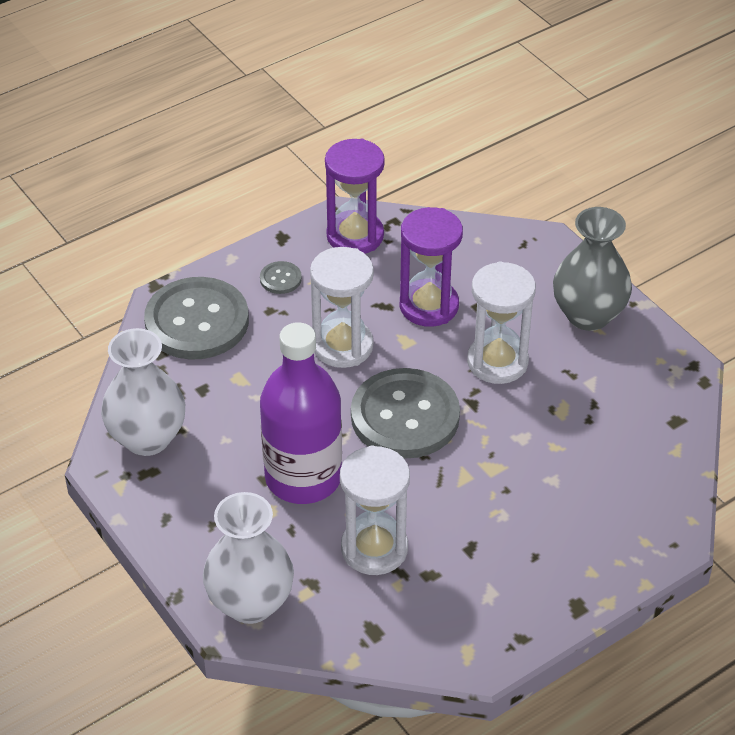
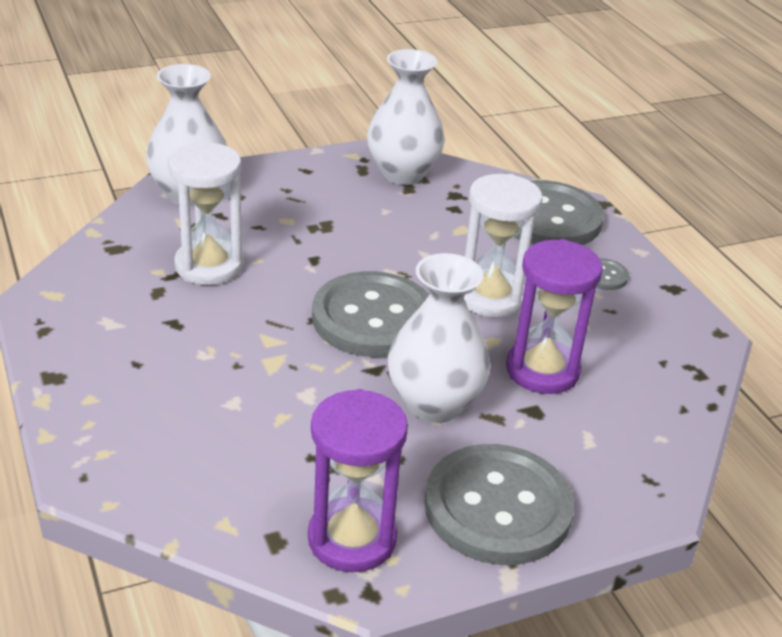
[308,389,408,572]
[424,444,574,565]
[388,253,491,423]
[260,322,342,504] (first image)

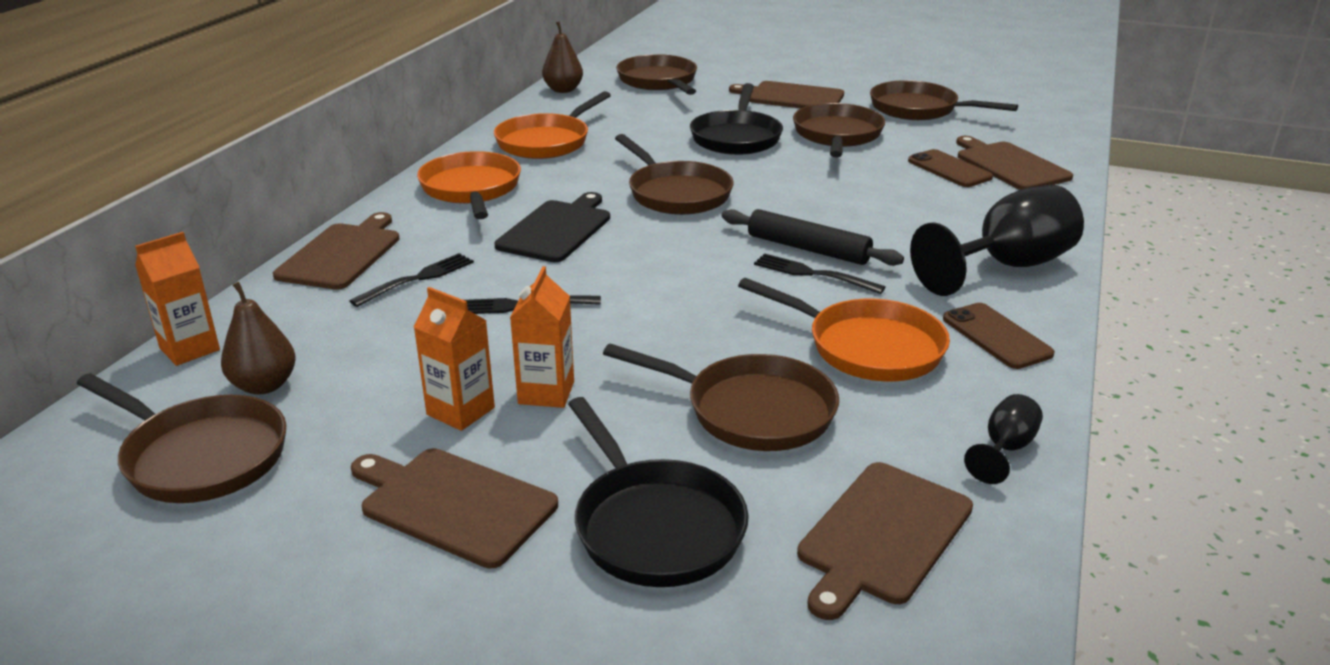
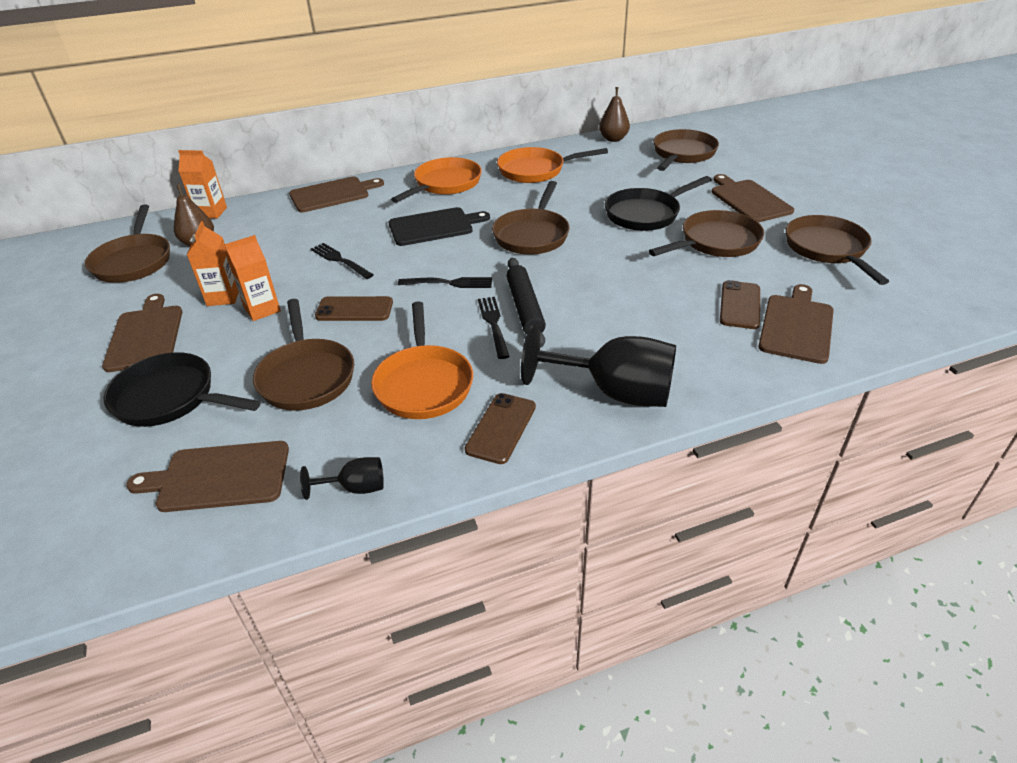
[398,277,492,288]
[104,352,261,427]
[315,296,393,321]

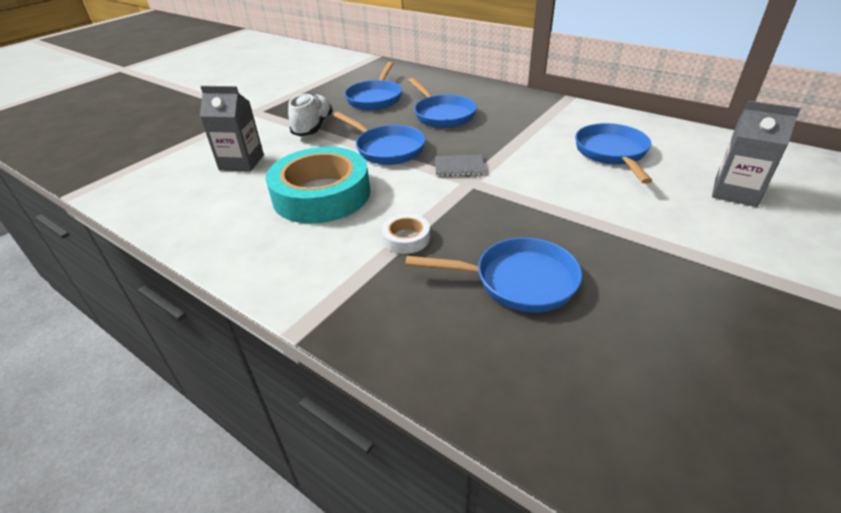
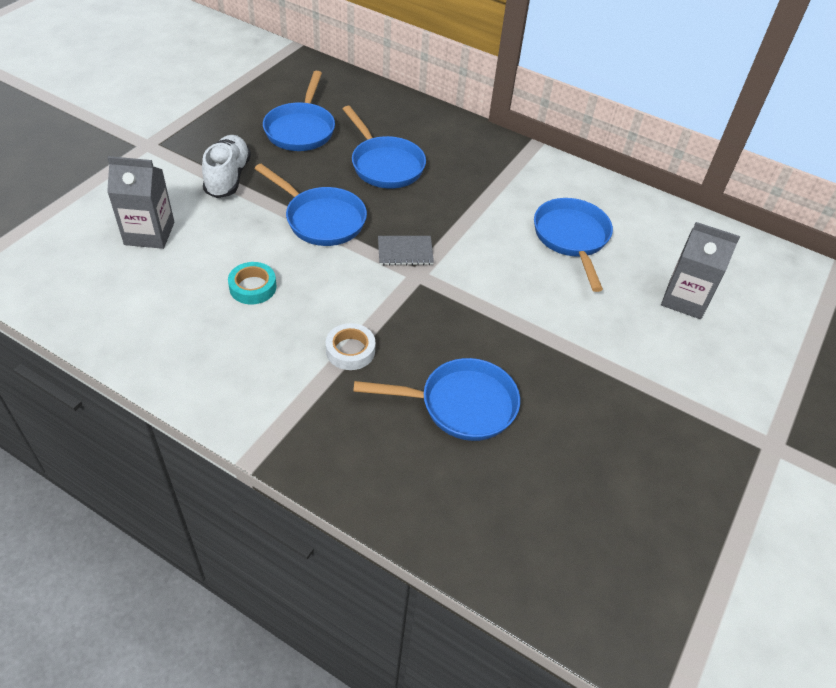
[228,262,276,304]

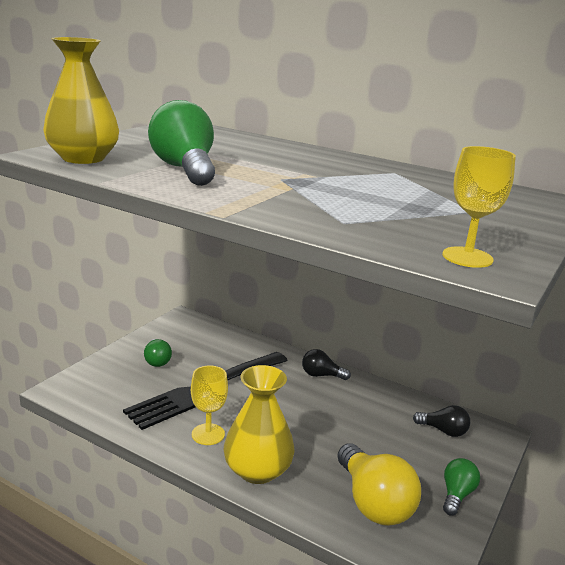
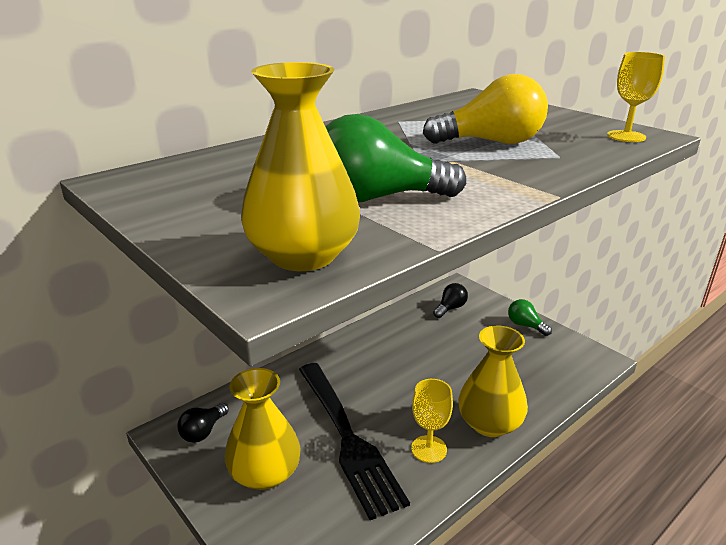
[224,368,301,490]
[177,403,229,443]
[423,74,548,144]

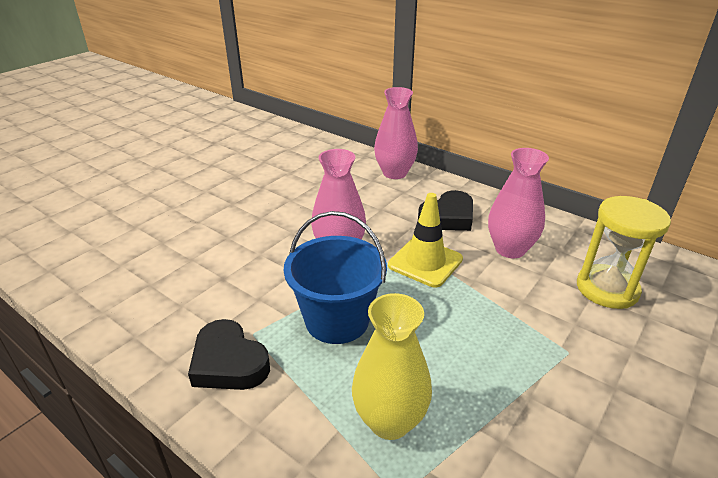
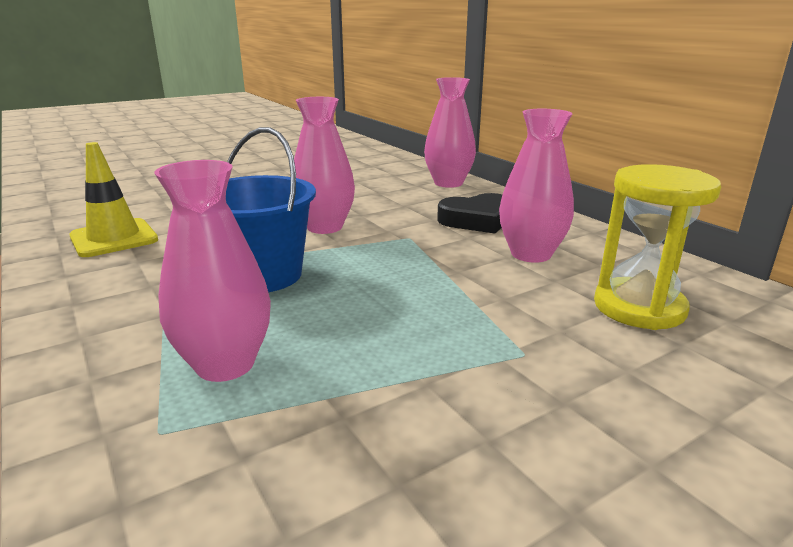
[69,142,158,257]
[155,160,271,382]
[188,319,270,390] (first image)

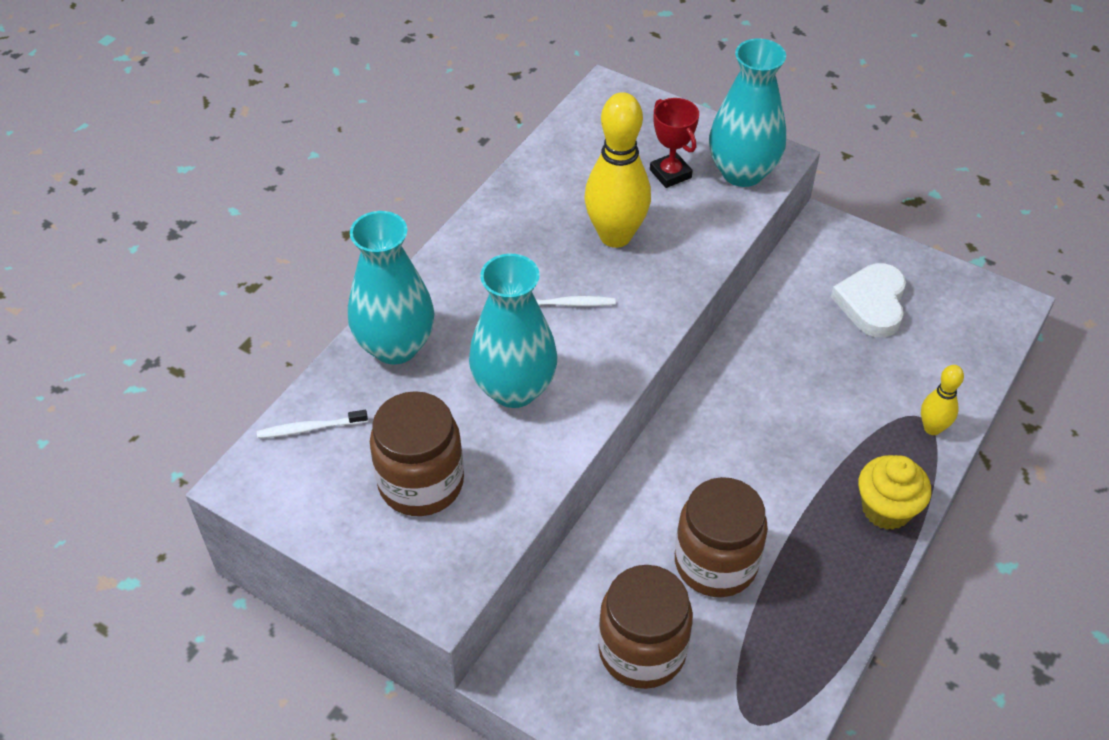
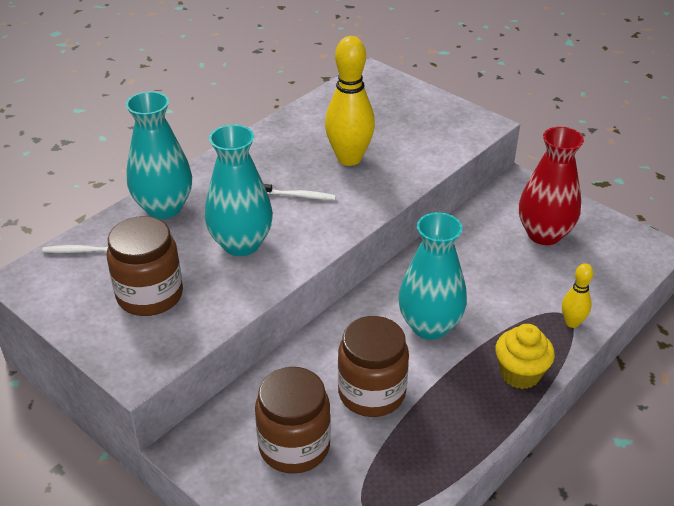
[398,212,467,340]
[650,98,699,188] (first image)
[519,127,584,245]

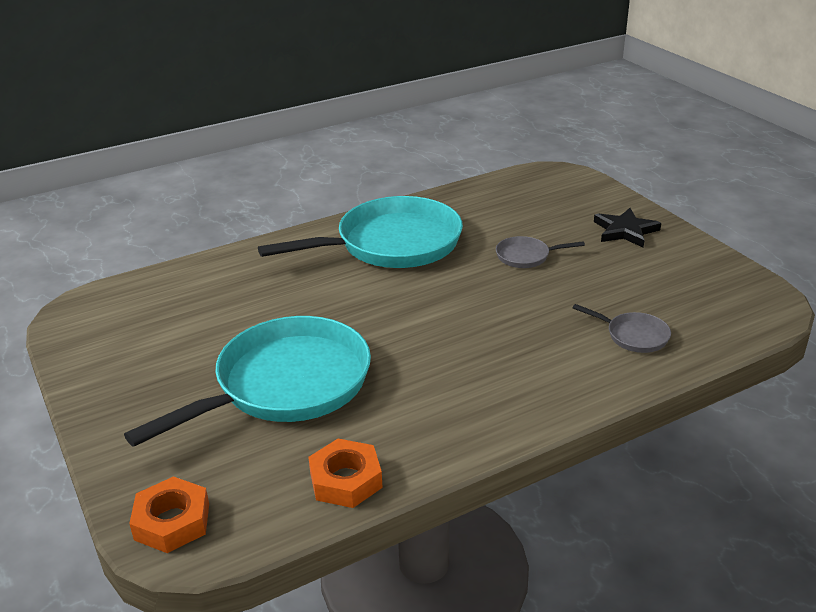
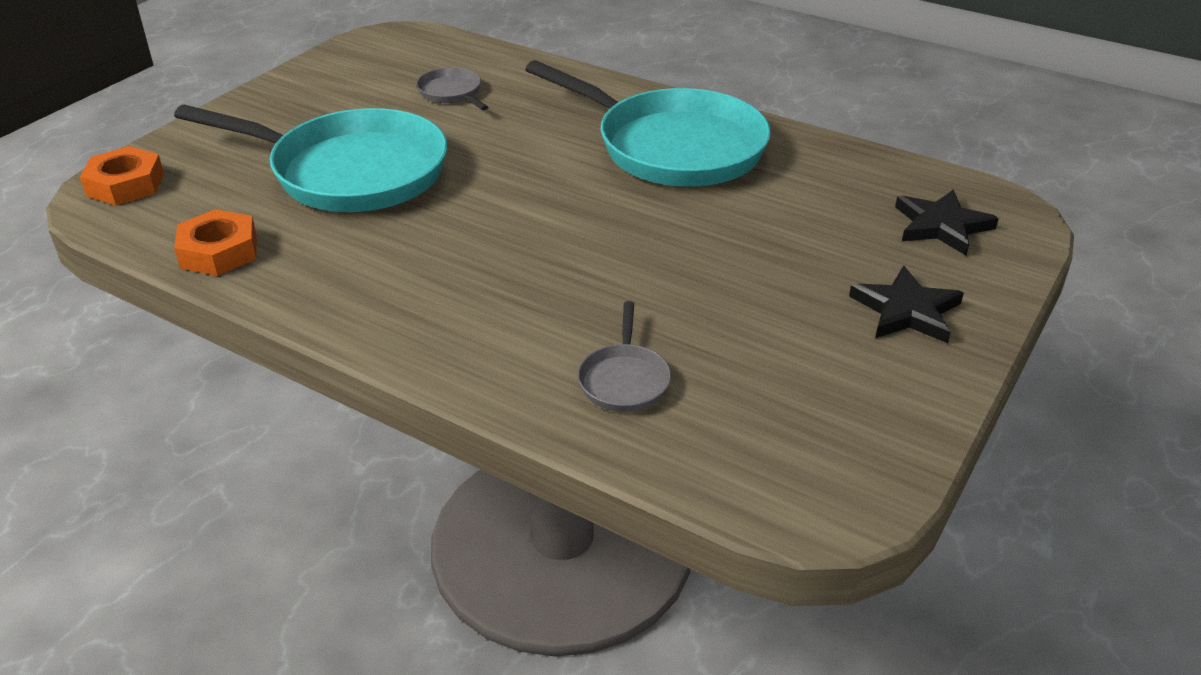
[416,67,488,110]
[895,189,999,256]

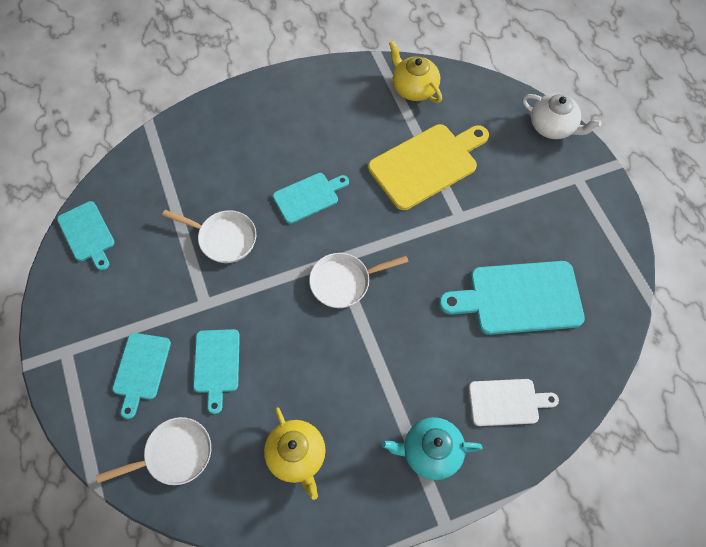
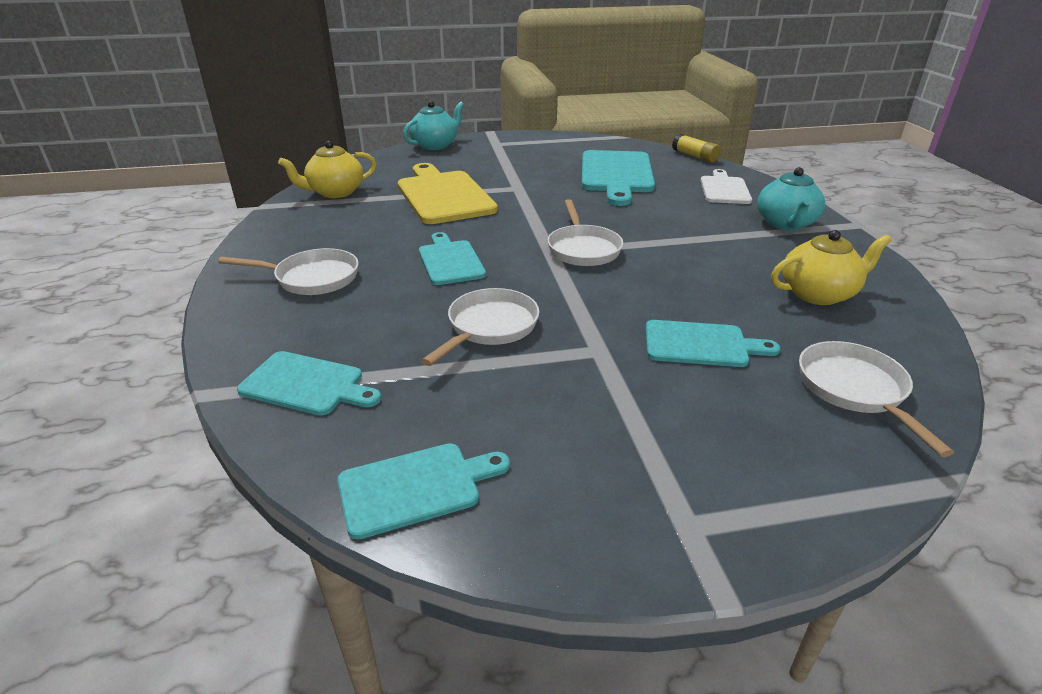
[403,101,464,150]
[237,351,381,416]
[672,134,721,163]
[218,248,358,295]

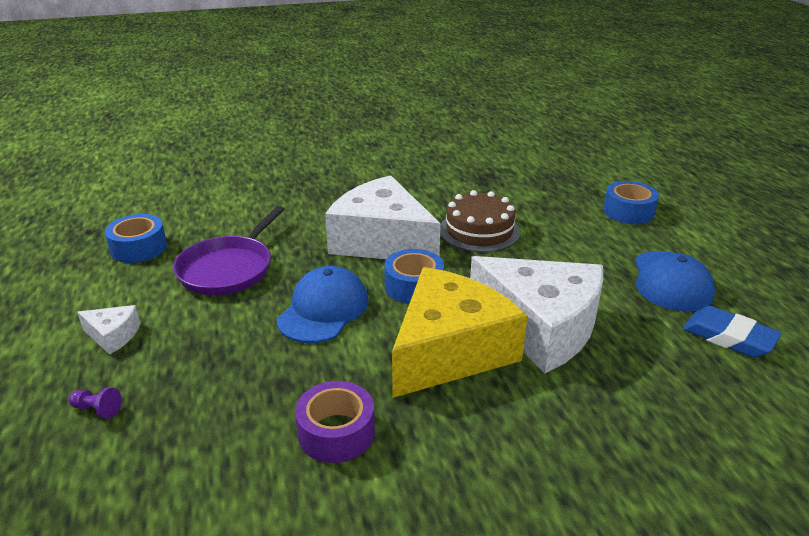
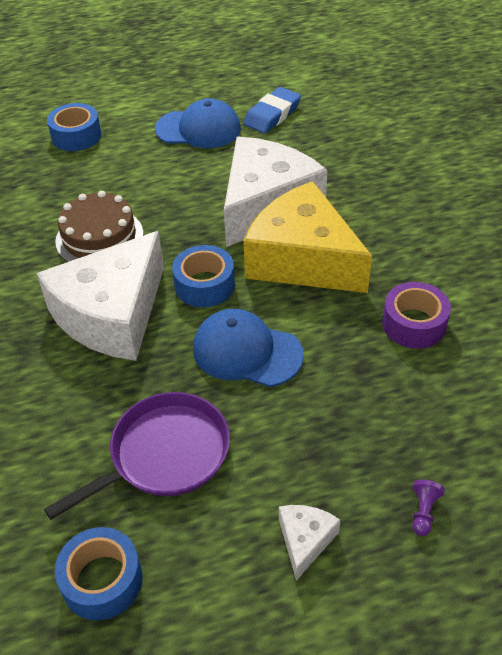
[44,392,230,520]

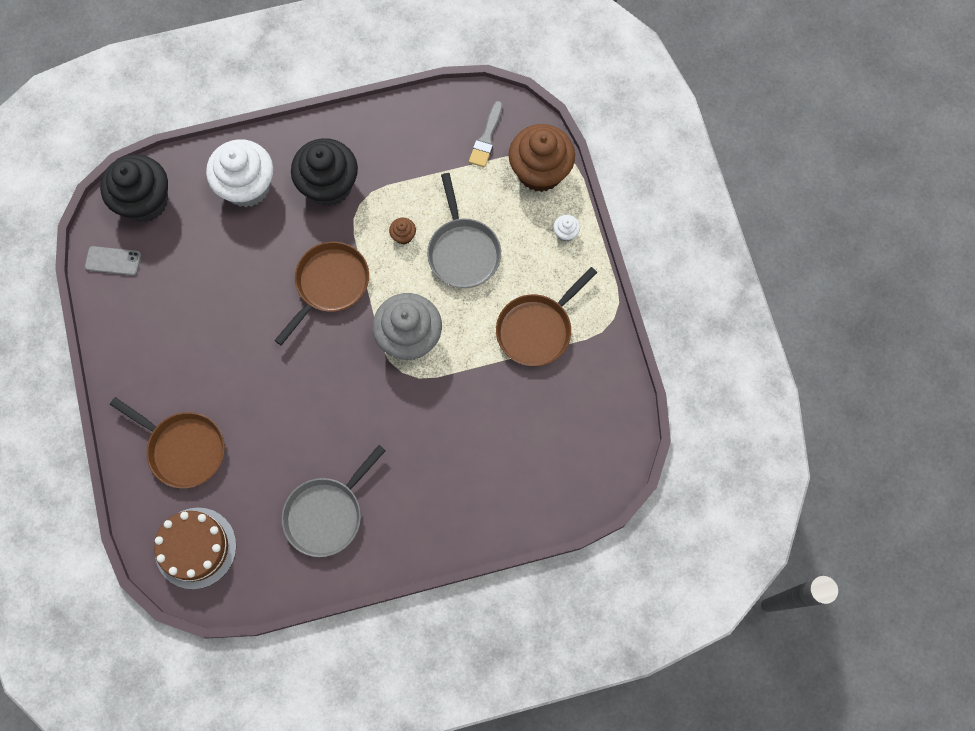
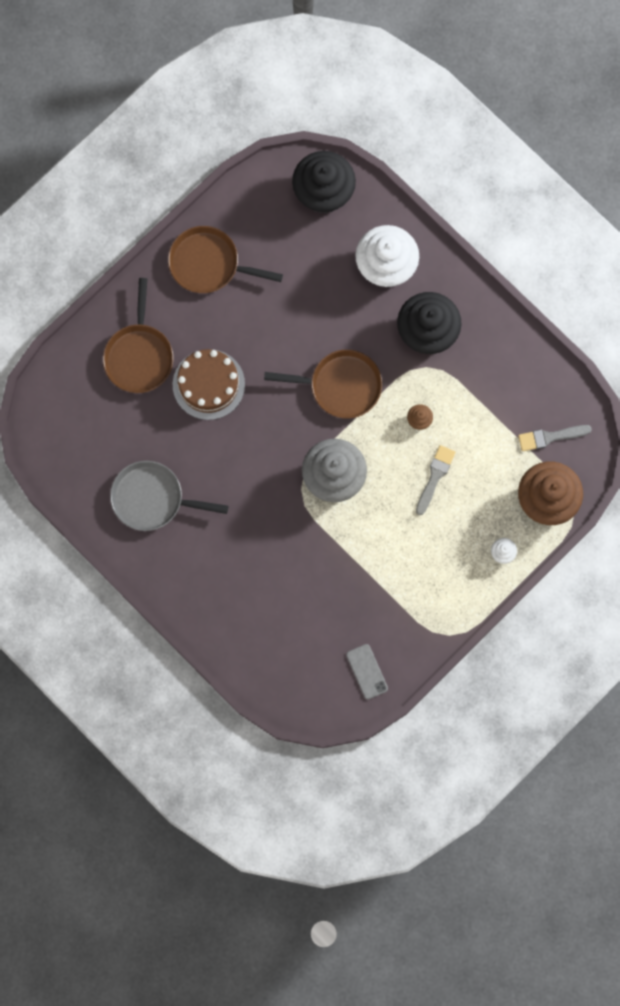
[416,445,455,515]
[346,644,388,699]
[168,226,283,293]
[173,349,245,420]

